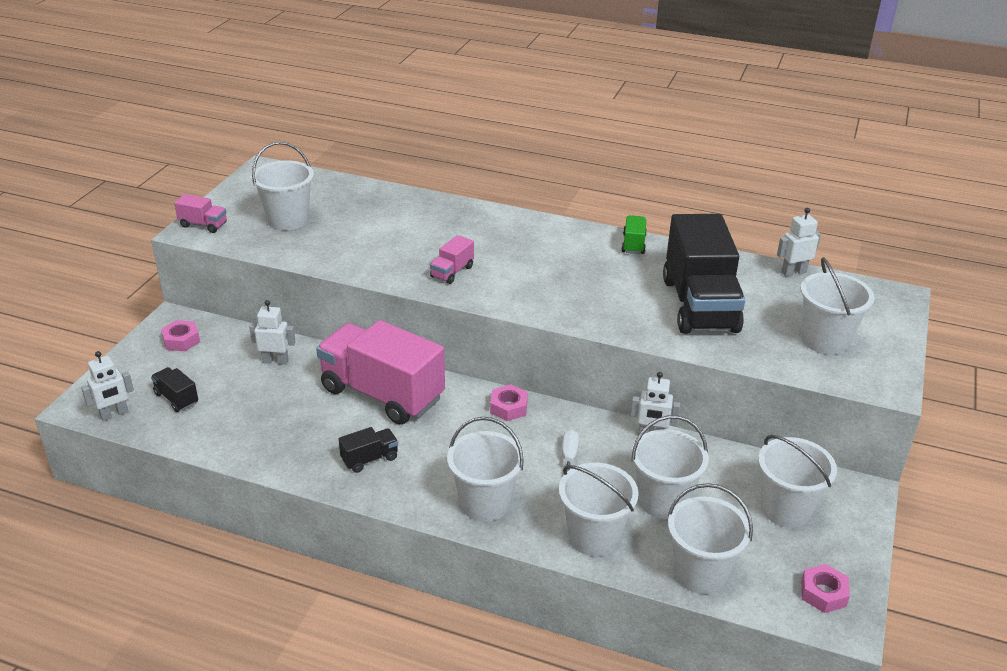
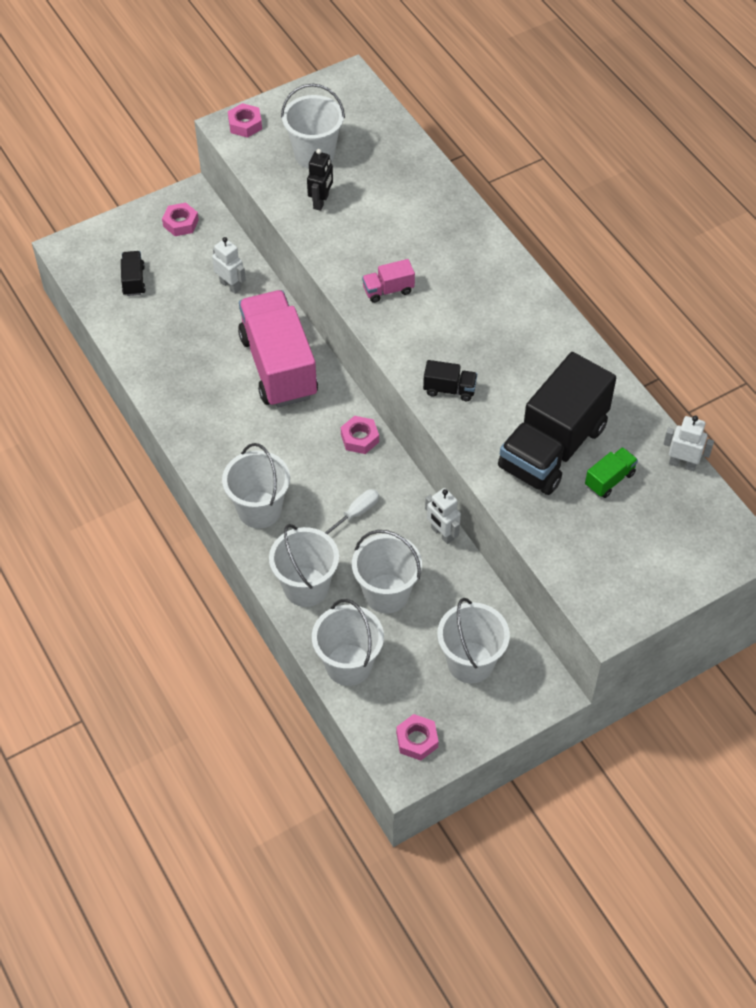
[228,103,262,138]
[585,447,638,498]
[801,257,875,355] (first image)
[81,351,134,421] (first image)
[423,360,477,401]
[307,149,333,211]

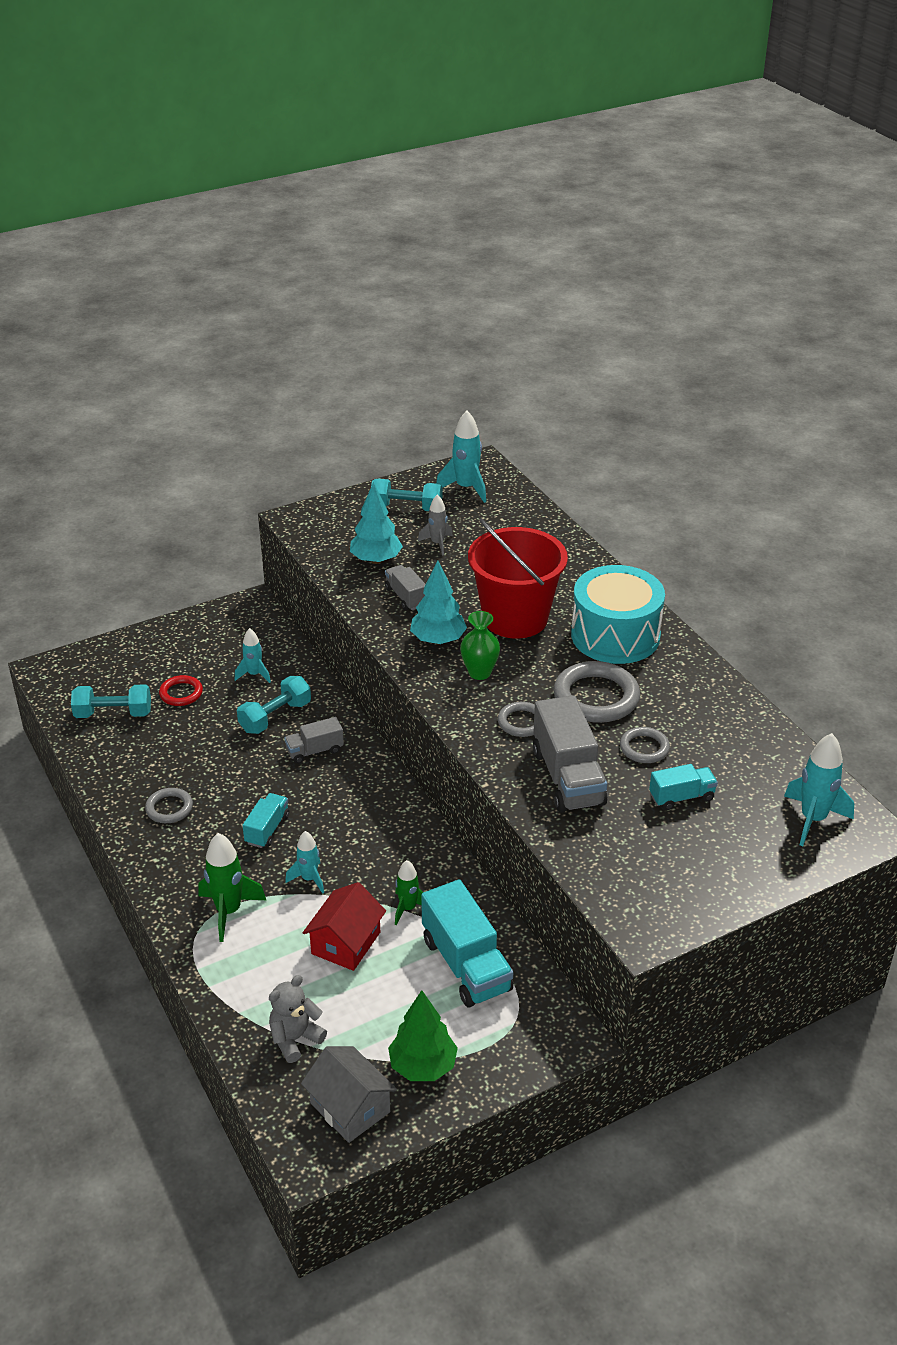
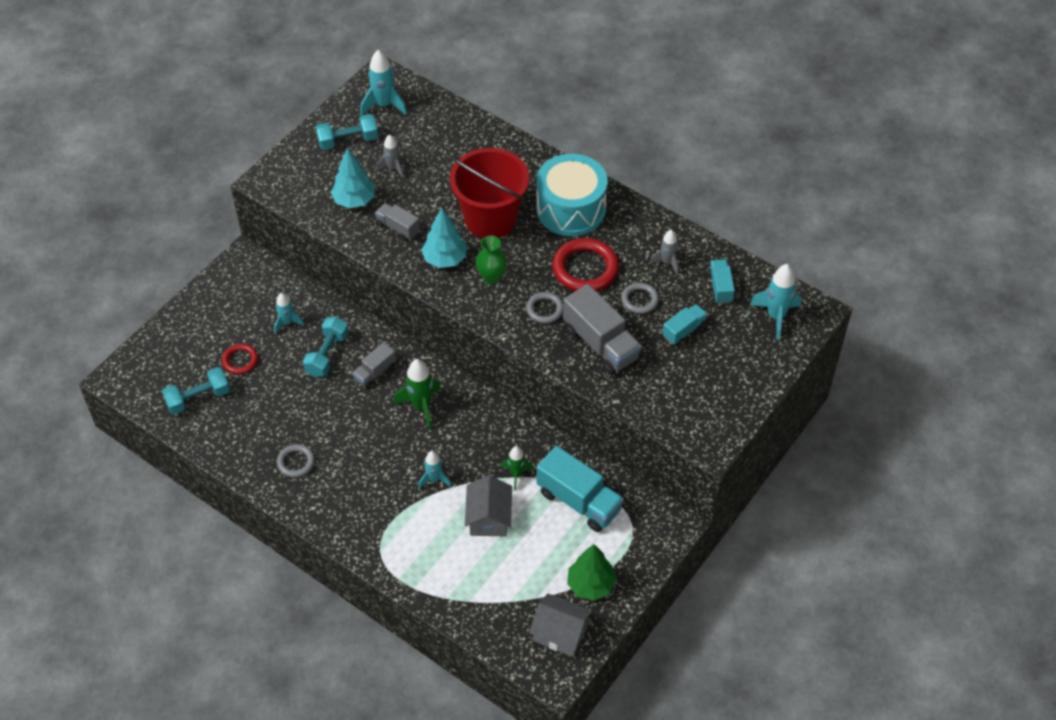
[552,238,619,291]
[708,259,735,304]
[393,359,441,429]
[465,475,512,536]
[269,975,327,1063] (first image)
[650,230,679,275]

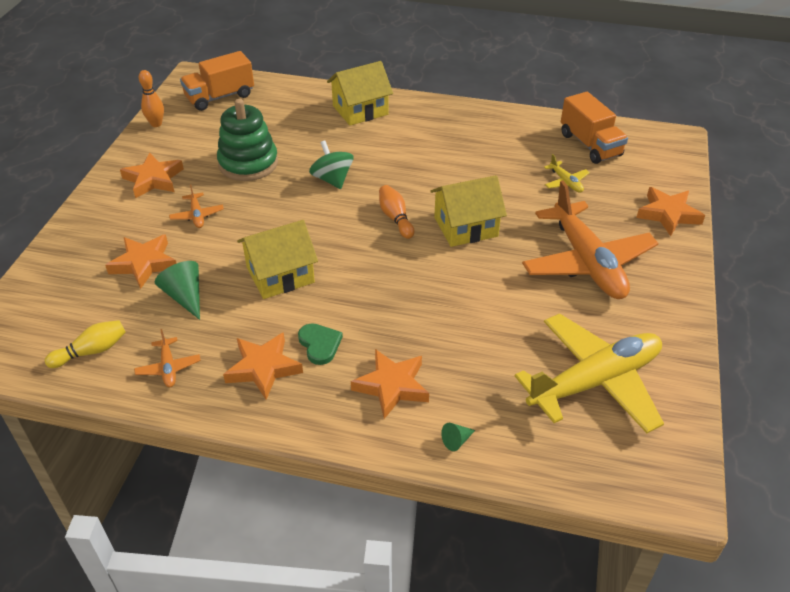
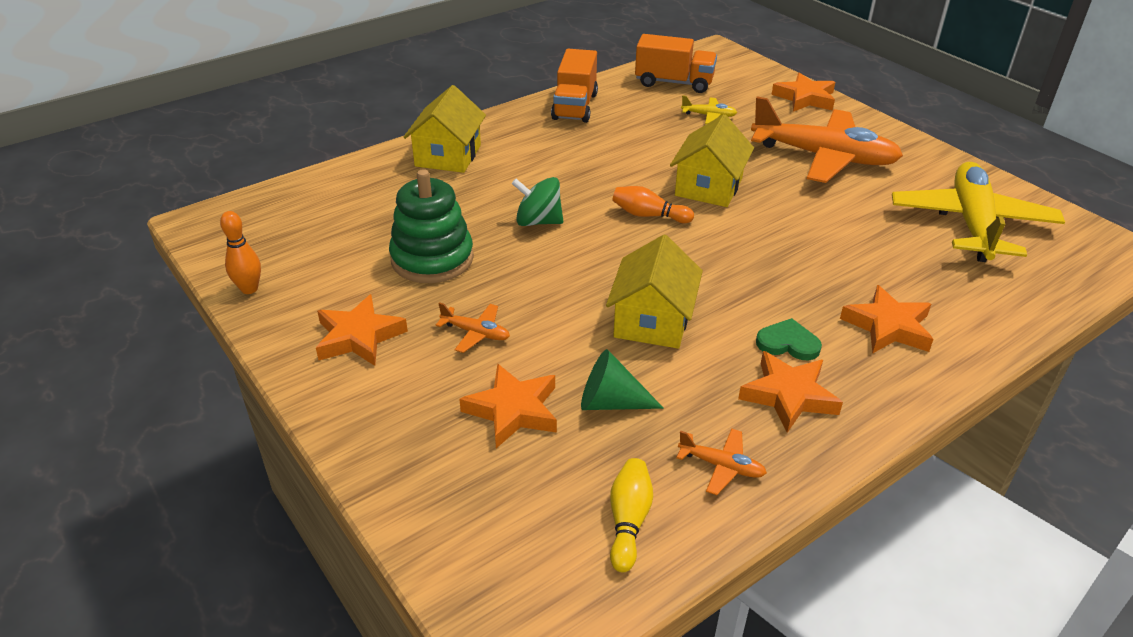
[551,49,598,123]
[441,423,475,451] (first image)

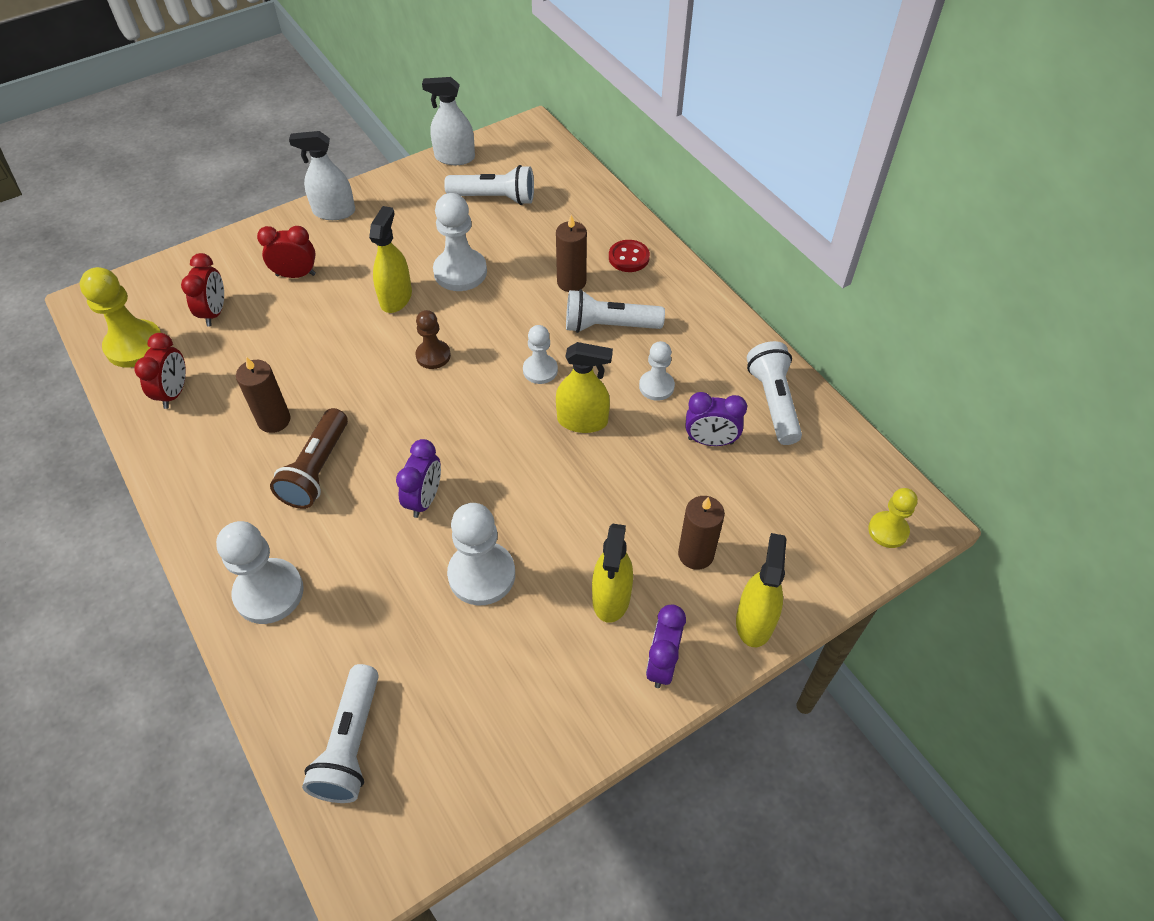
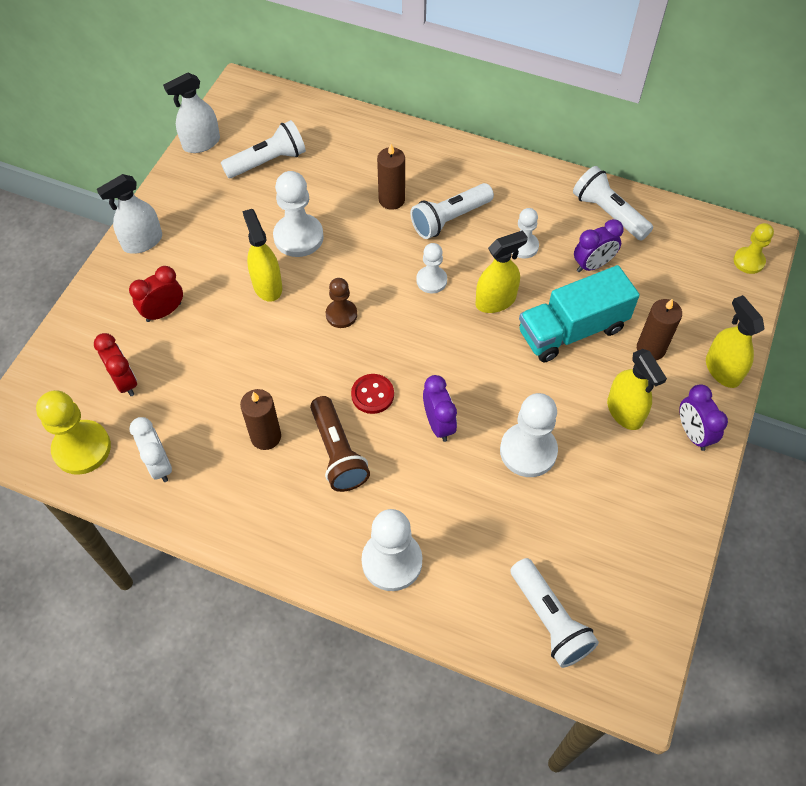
[351,374,394,414]
[129,417,172,482]
[519,265,640,362]

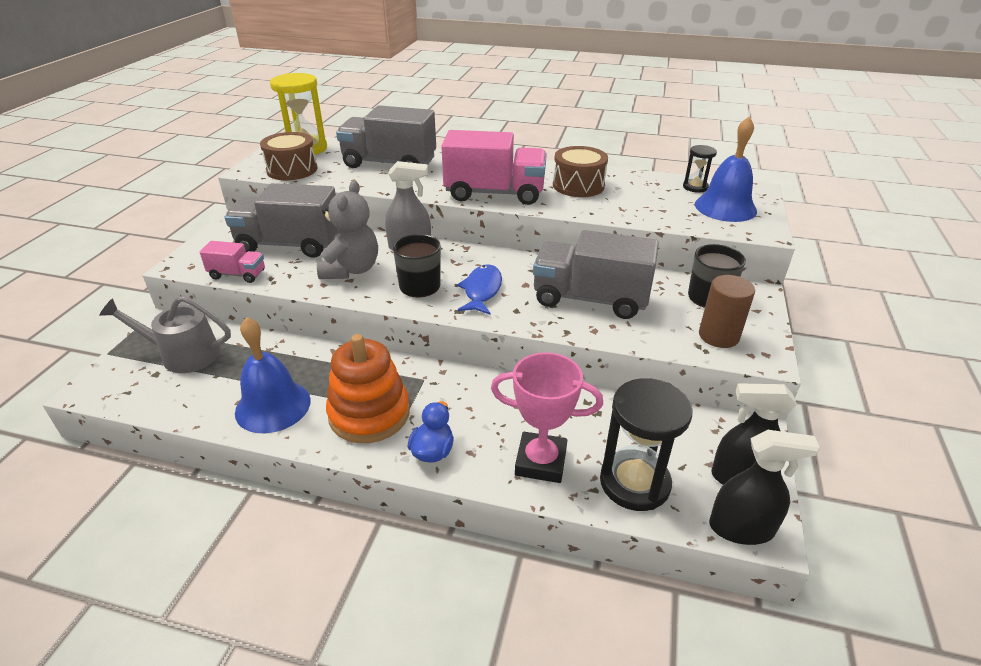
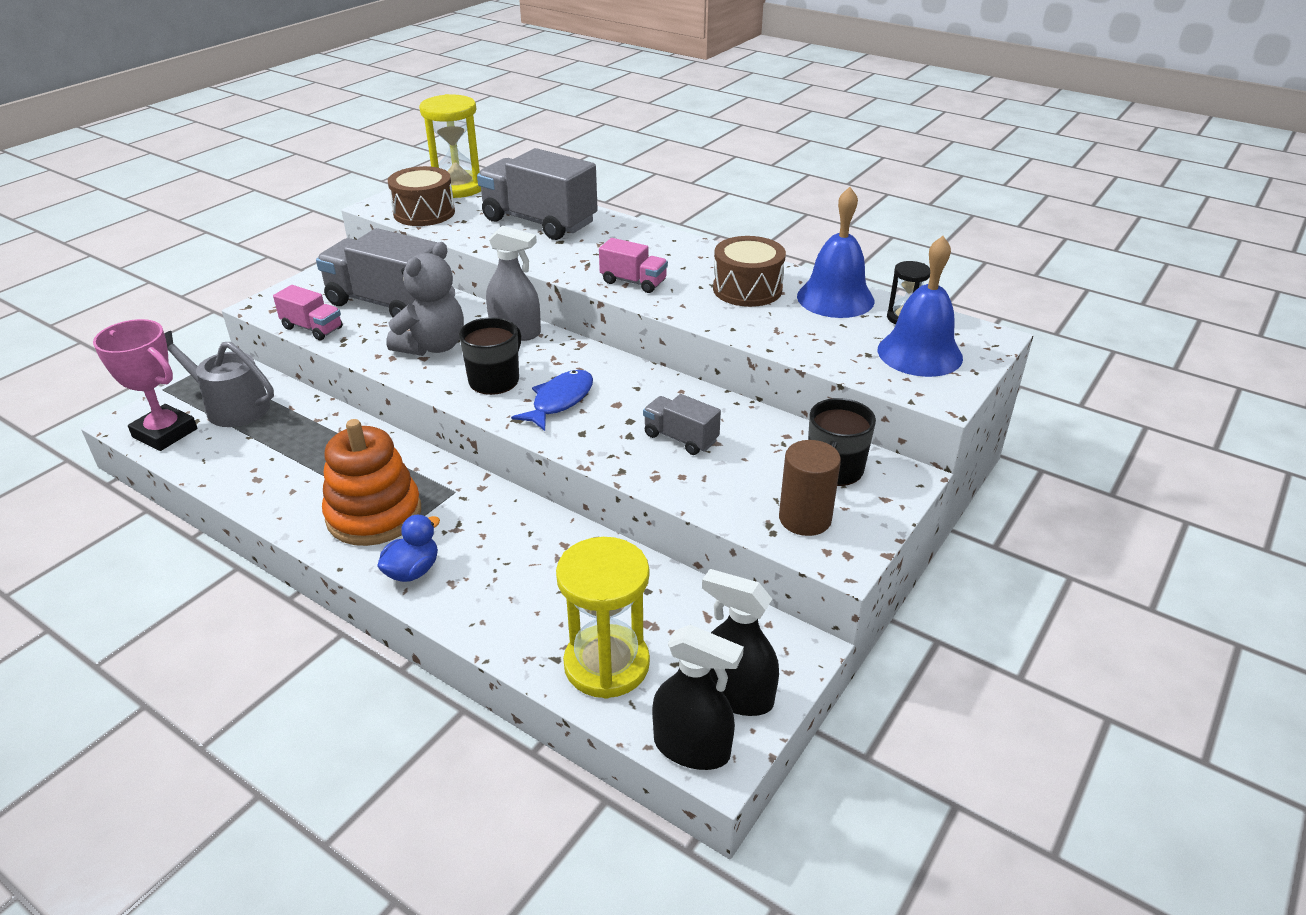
[599,238,668,293]
[643,394,721,455]
[797,187,875,318]
[93,319,197,451]
[556,537,650,699]

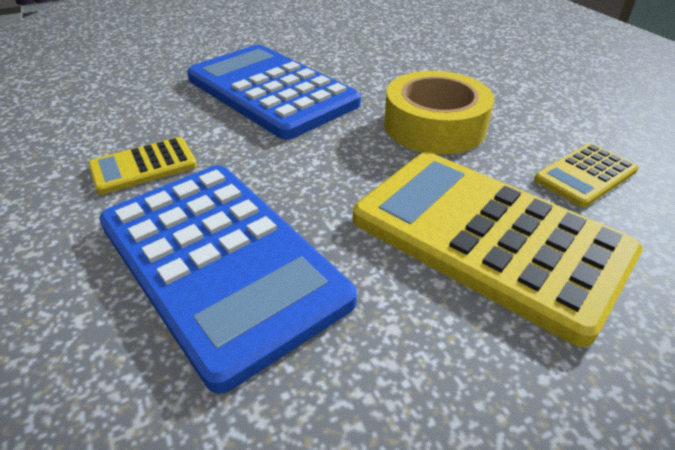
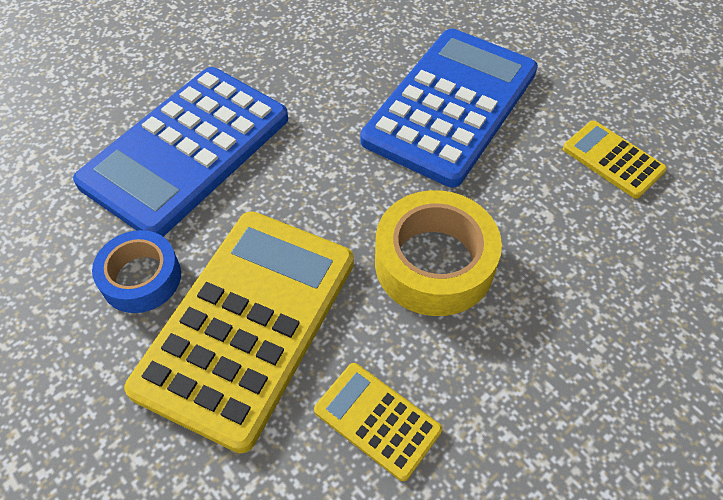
[563,121,667,199]
[92,230,181,313]

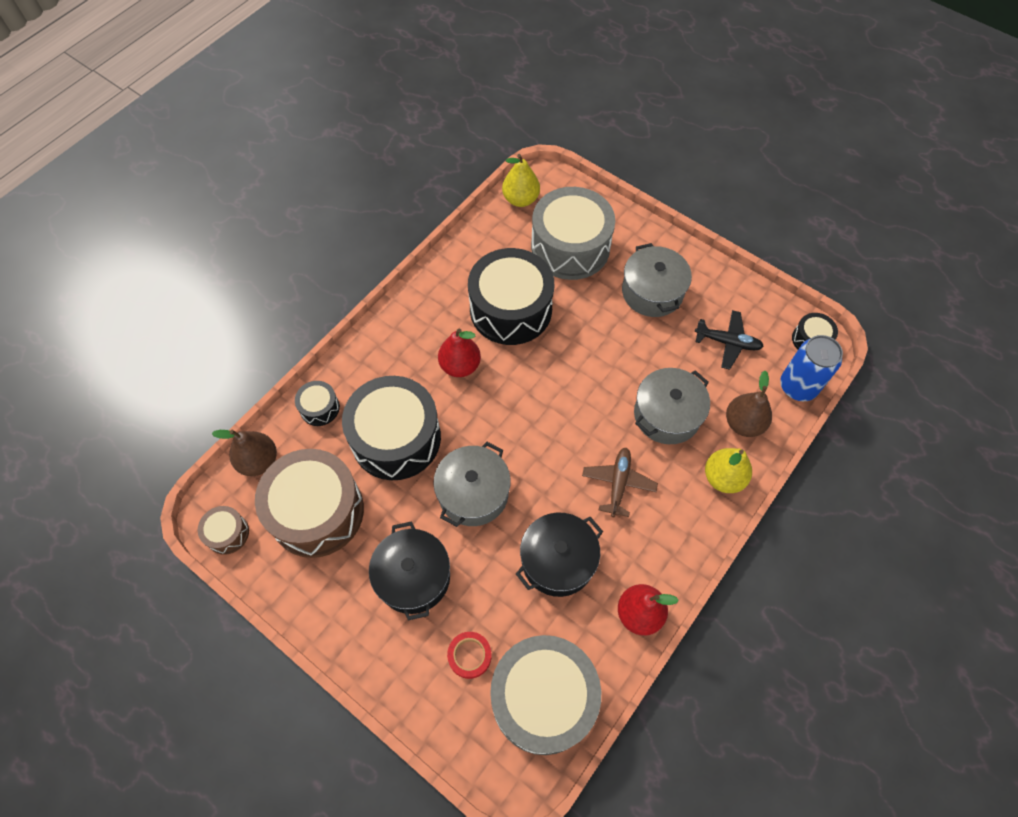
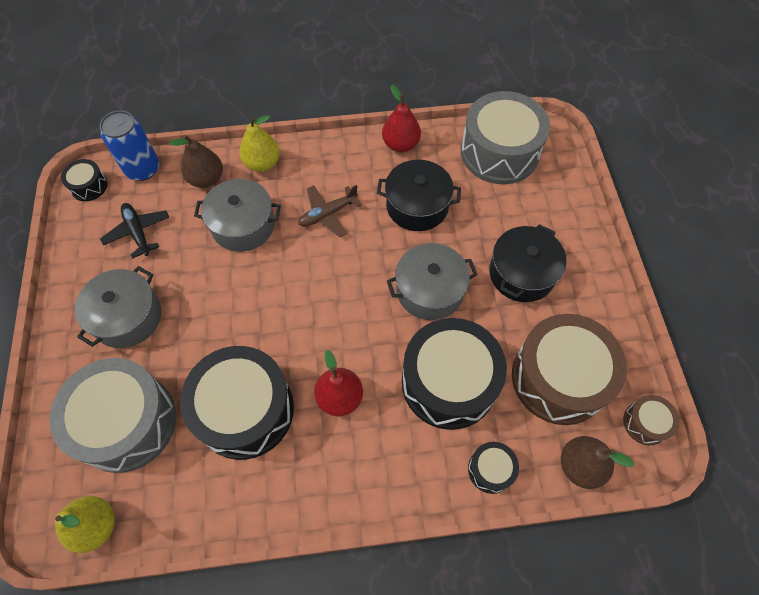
[447,632,492,679] (first image)

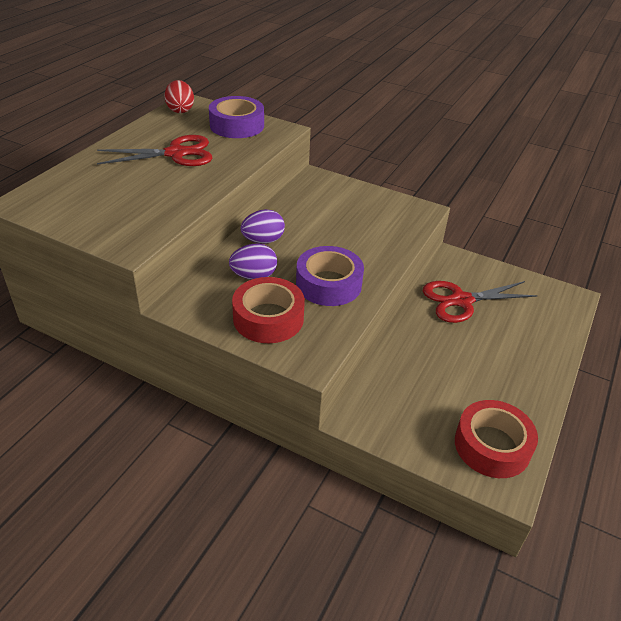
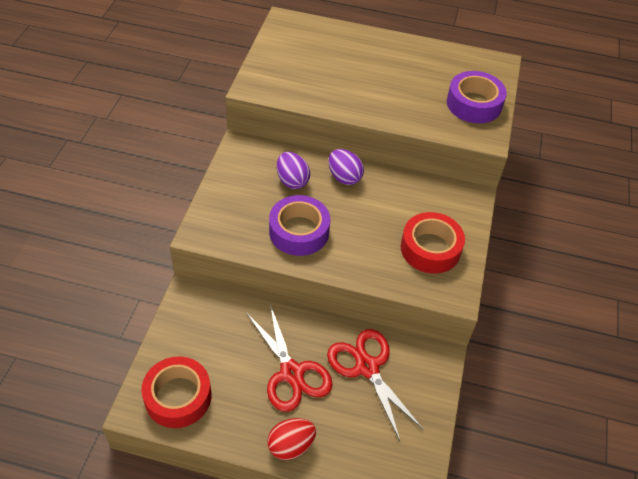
[267,418,316,460]
[247,304,333,412]
[401,212,465,274]

